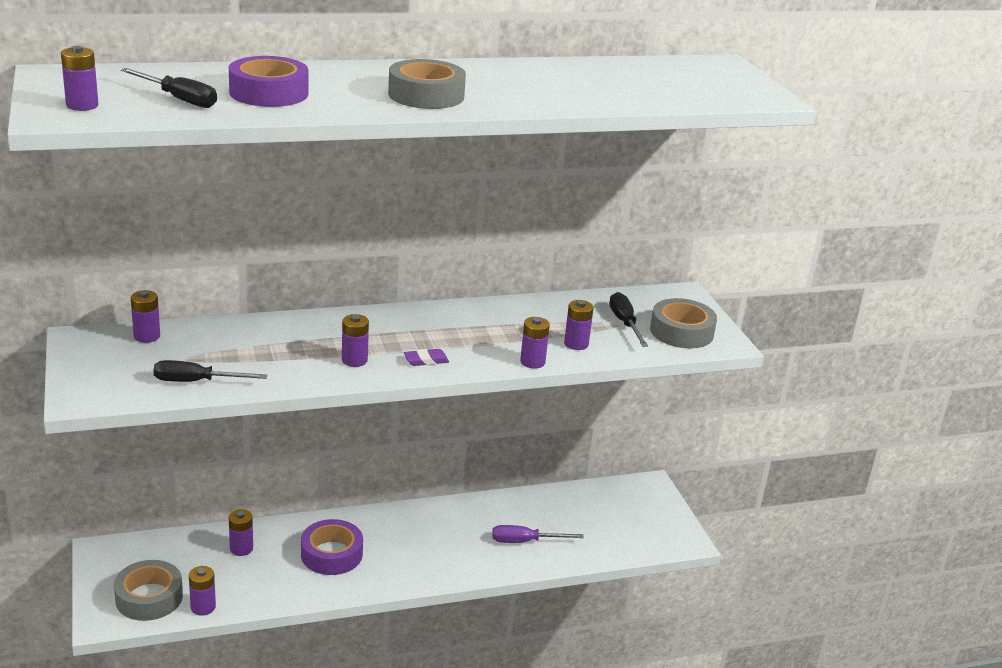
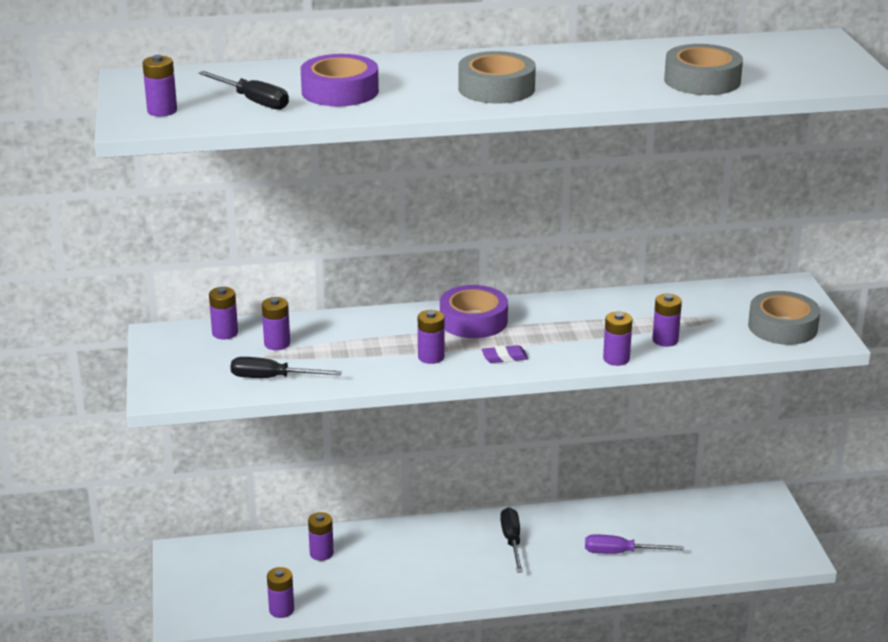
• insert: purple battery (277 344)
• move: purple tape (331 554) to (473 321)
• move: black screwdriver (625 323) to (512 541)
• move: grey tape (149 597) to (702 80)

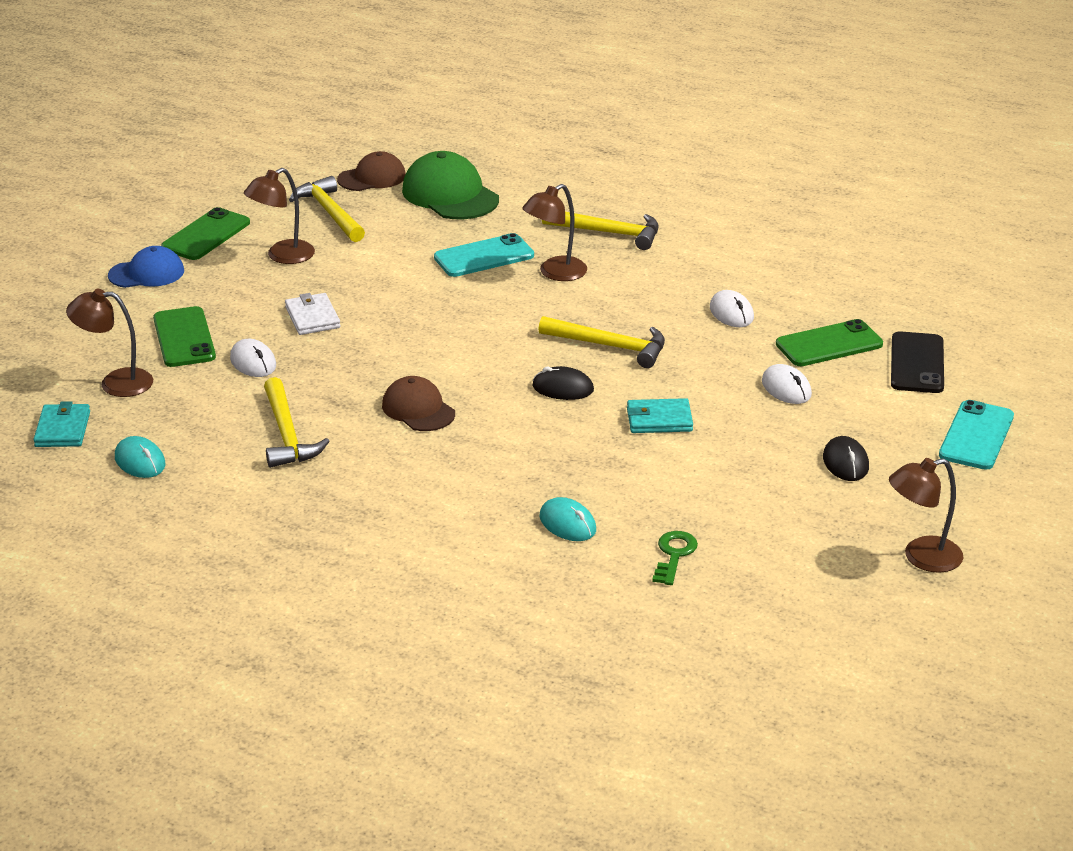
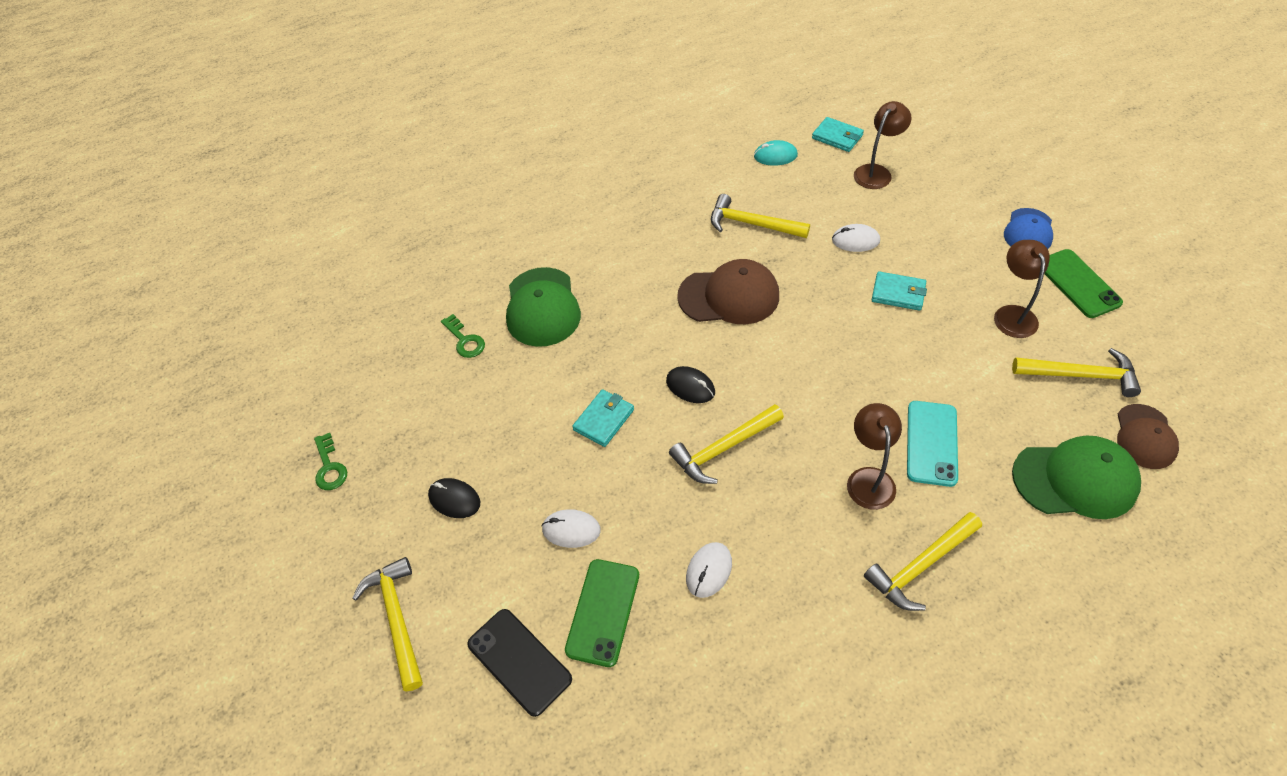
• replace: brown lamp (921 557) to green key (329 467)
• replace: turquoise phone (976 436) to yellow hammer (397 618)
• replace: turquoise mouse (567 524) to green cap (542 307)
• rotate: black mouse (563 388) = (690 386) 75 degrees clockwise
• resize: brown cap (418 409) = (729 296) x1.56
• rotate: white mouse (731 313) = (709 571) 75 degrees counterclockwise
• recolor: white wallet (312 317) to turquoise wallet (898 293)
• delete: green phone (184 338)

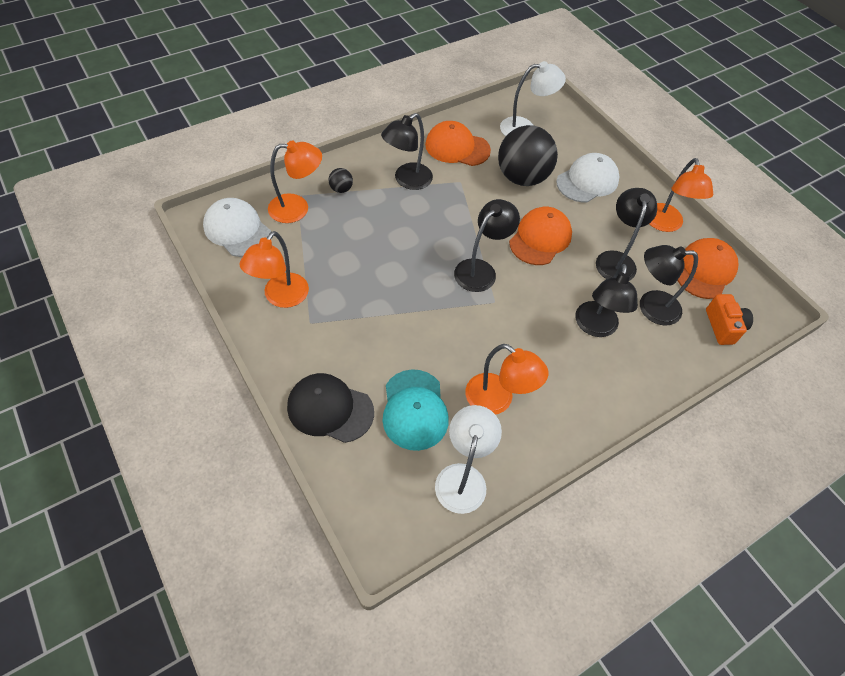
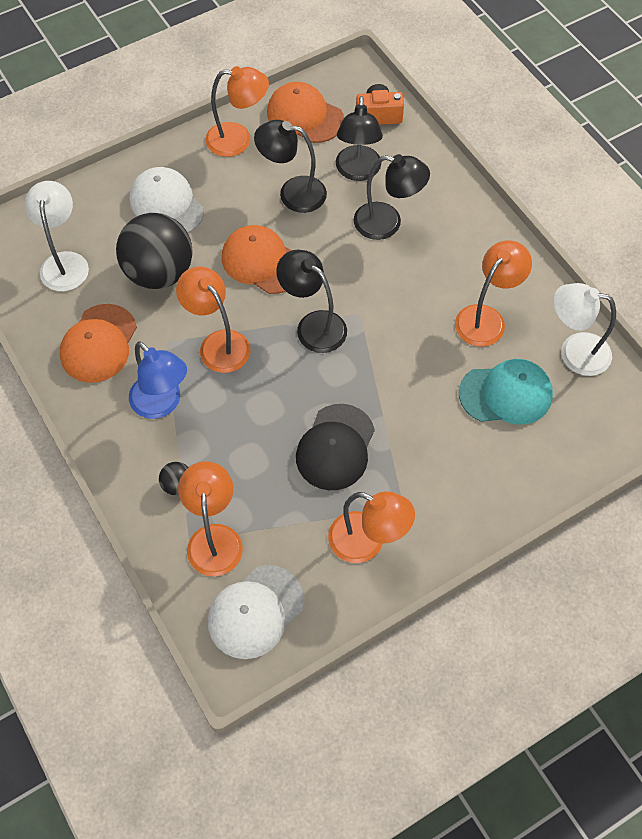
• recolor: black lamp (407 180) to blue lamp (162 404)
• insert: orange lamp (218 343)
• move: black cap (330 409) to (335 447)

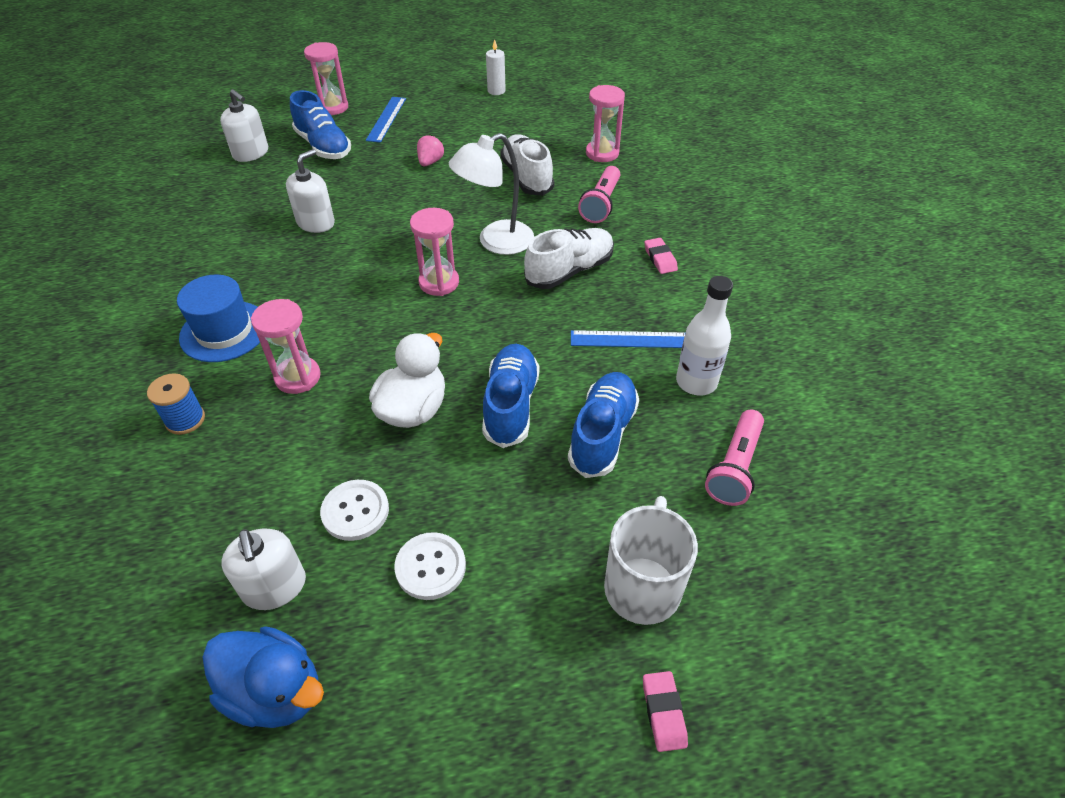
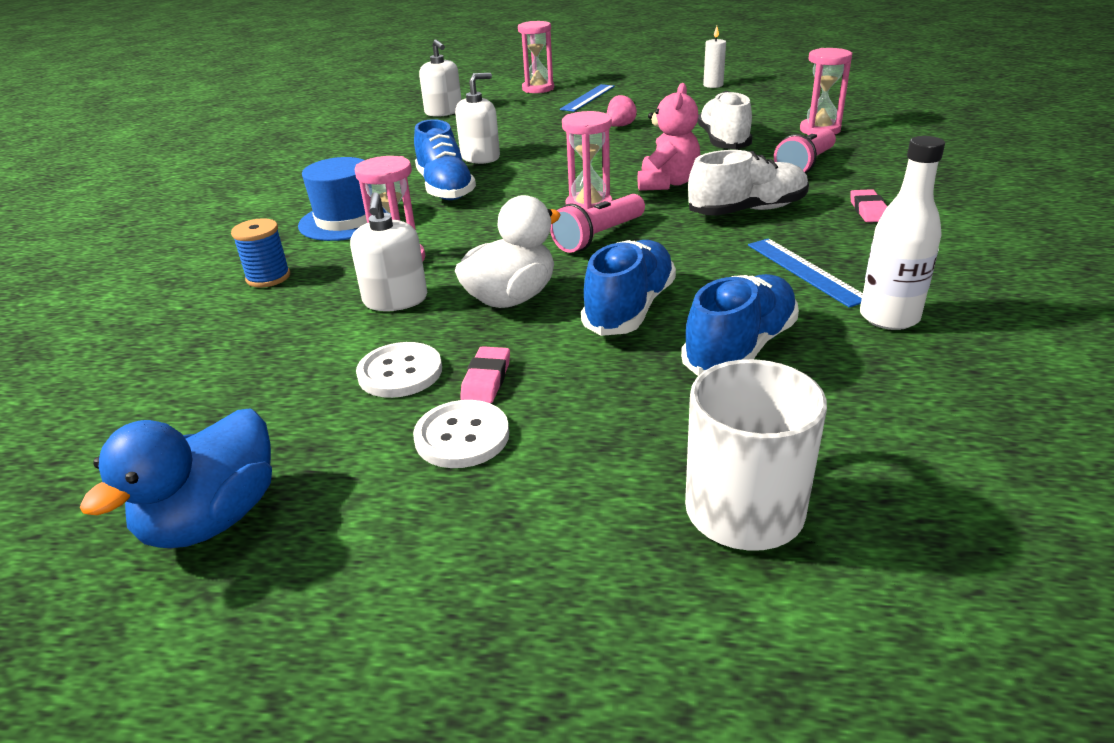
• rotate: blue duck (275 691) = (213 519) 75 degrees clockwise
• move: white soap dispenser (274 587) to (395 300)
• move: blue shoe (323 146) to (445 188)
• move: pink eraser (663 712) to (486 380)
• move: pink flashlight (734 467) to (598 237)
• replace: white lamp (496 242) to pink teddy bear (667 183)
• rotate: blue ruler (629 339) = (805 271) 45 degrees clockwise

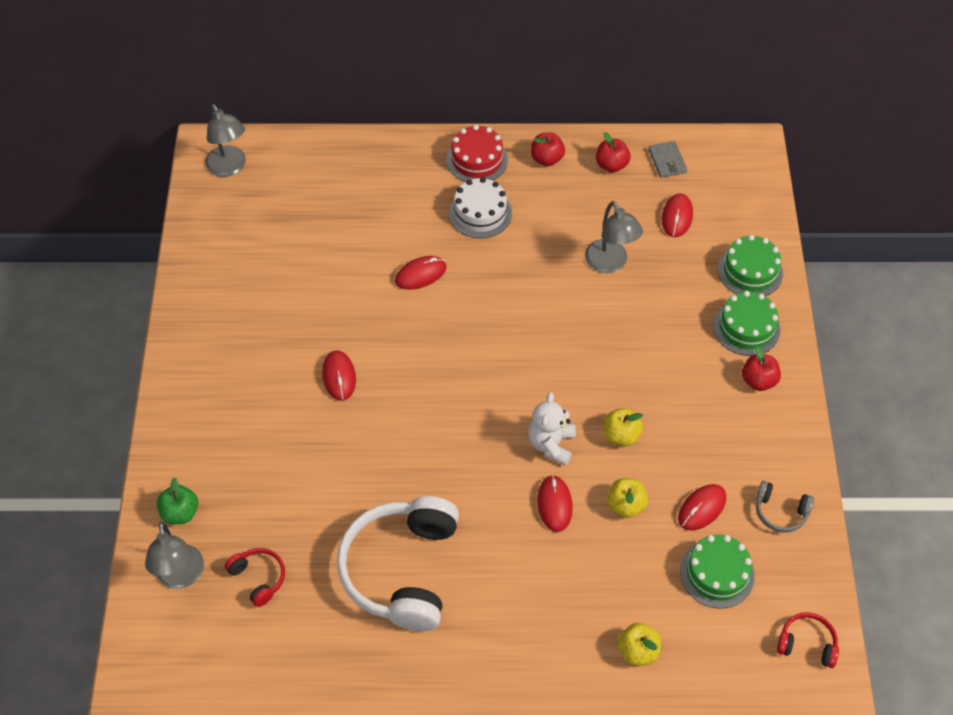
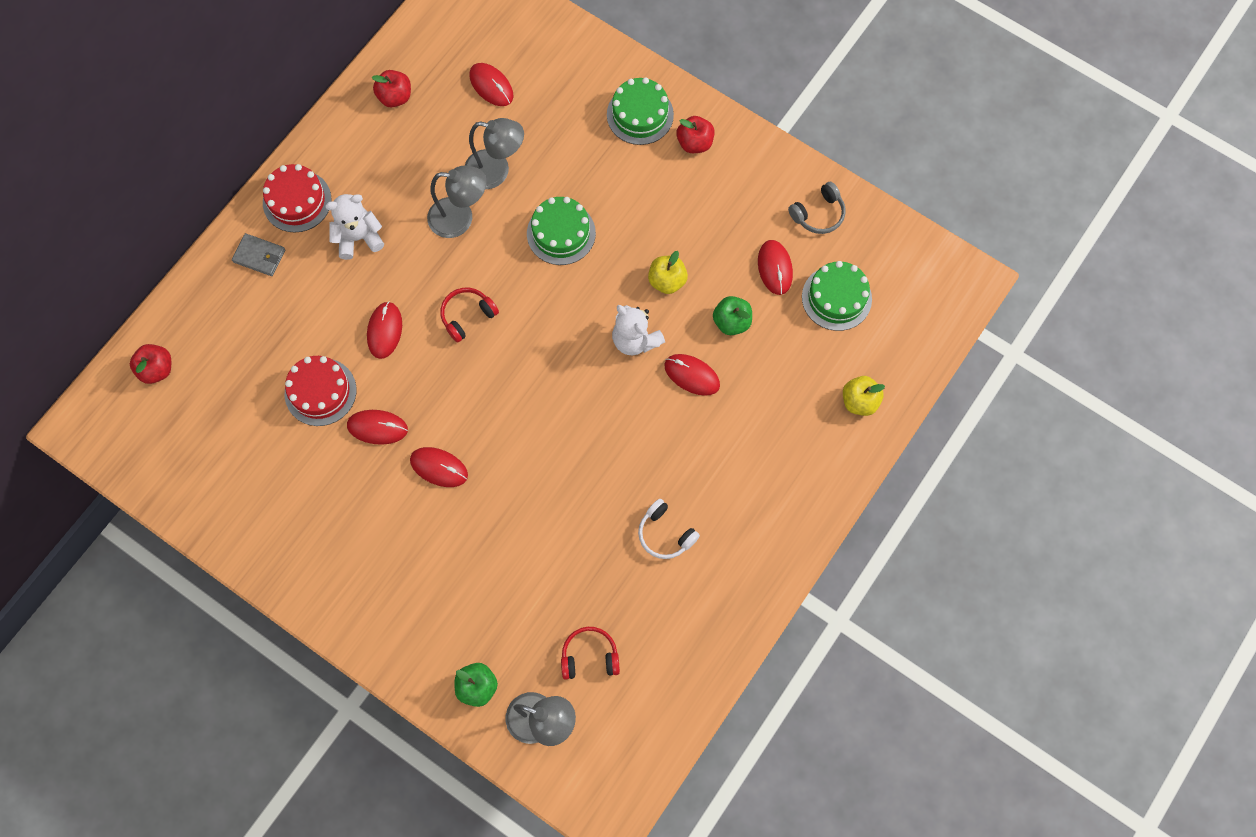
• move: red apple (546 159) to (157 369)
• move: grey wallet (667 161) to (259 256)
• insert: red cake (320 392)
• replace: white cake (480 213) to white teddy bear (358 238)
• insert: red mouse (377 427)
• move: grey lamp (229 167) to (460 218)
• move: red headphones (807 644) to (467 316)
• move: green cake (750 271) to (561 233)
• resize: white headphones (402 570) = (665 534) x0.44
• recolor: yellow apple (626 505) to green apple (731 322)

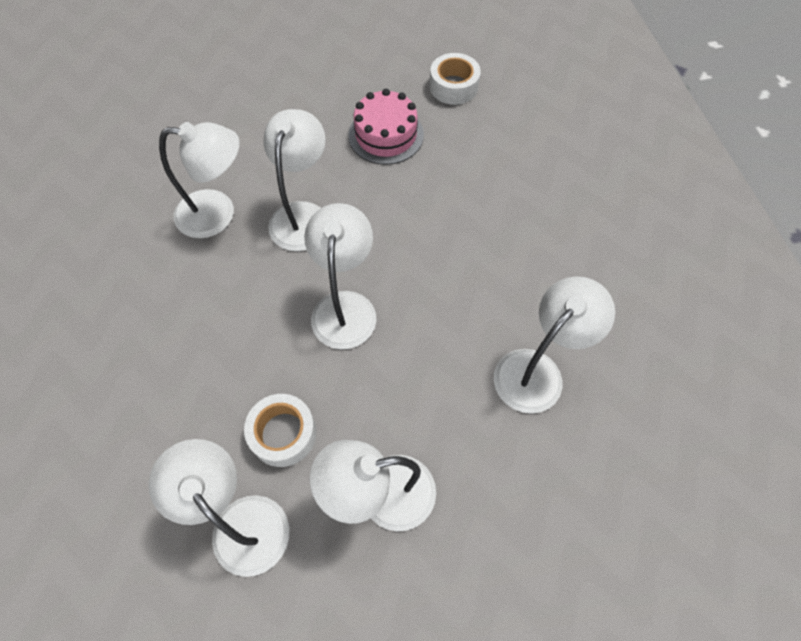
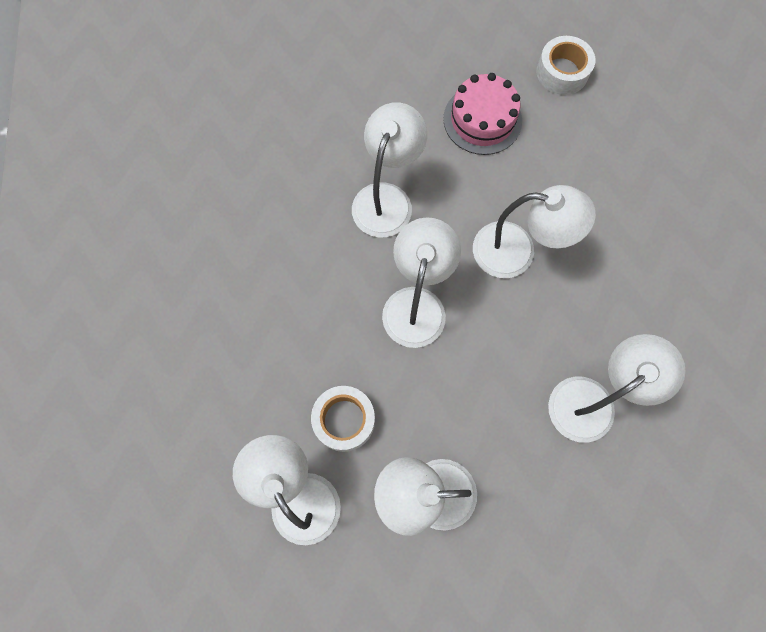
• move: white lamp (218 214) to (517 252)

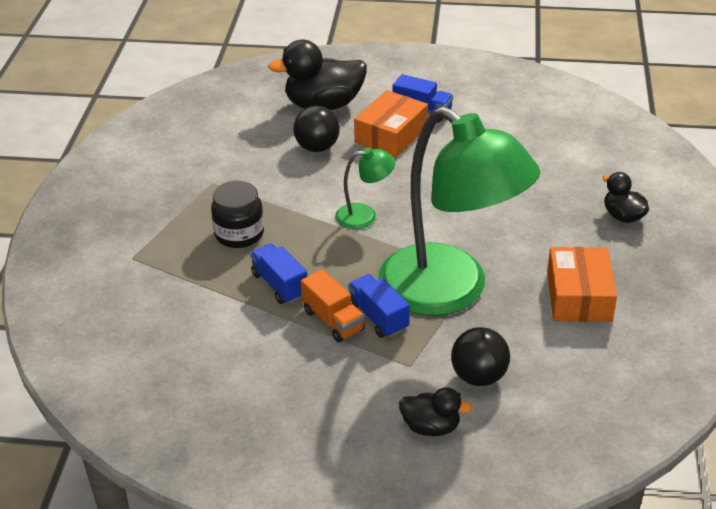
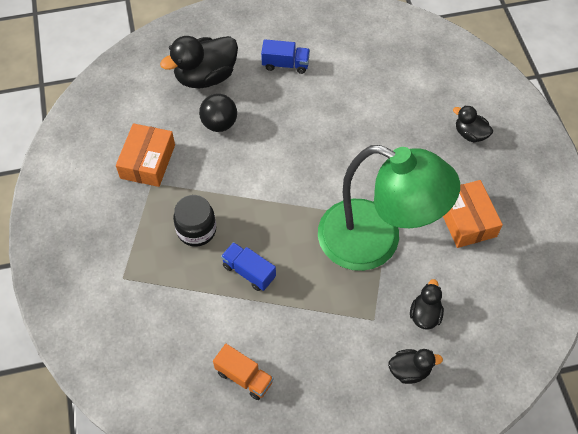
• move: orange box (391 135) to (147 161)
• move: orange truck (333 320) to (244 377)
• replace: black ball (478 376) to black duck (425 314)
• delete: green lamp (364 215)
• delete: blue truck (378 317)

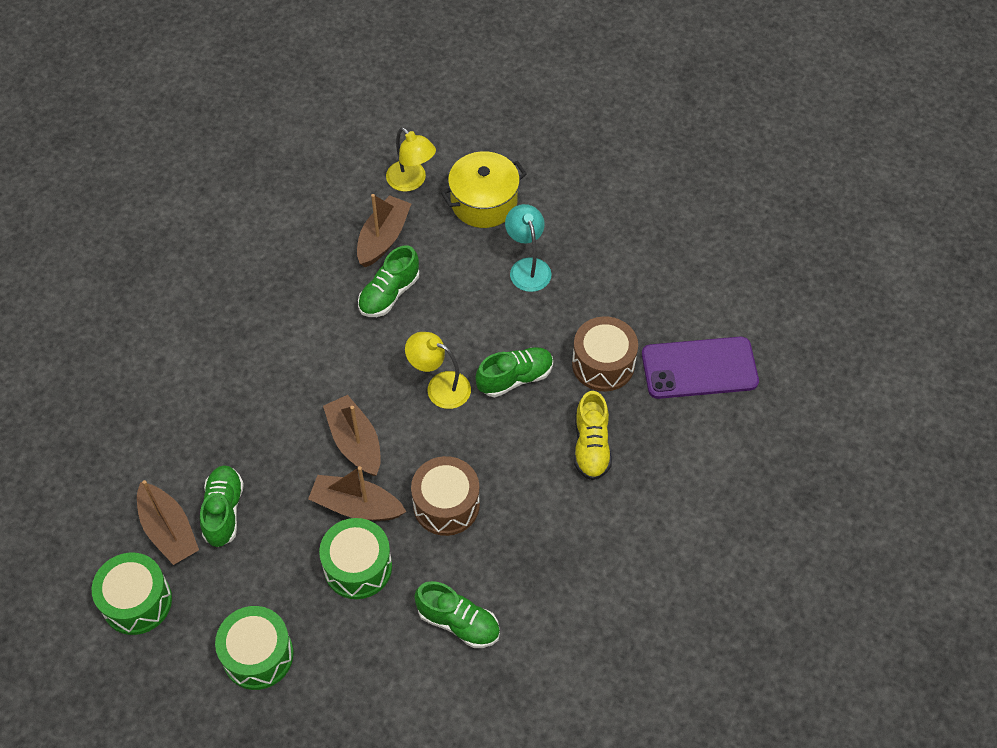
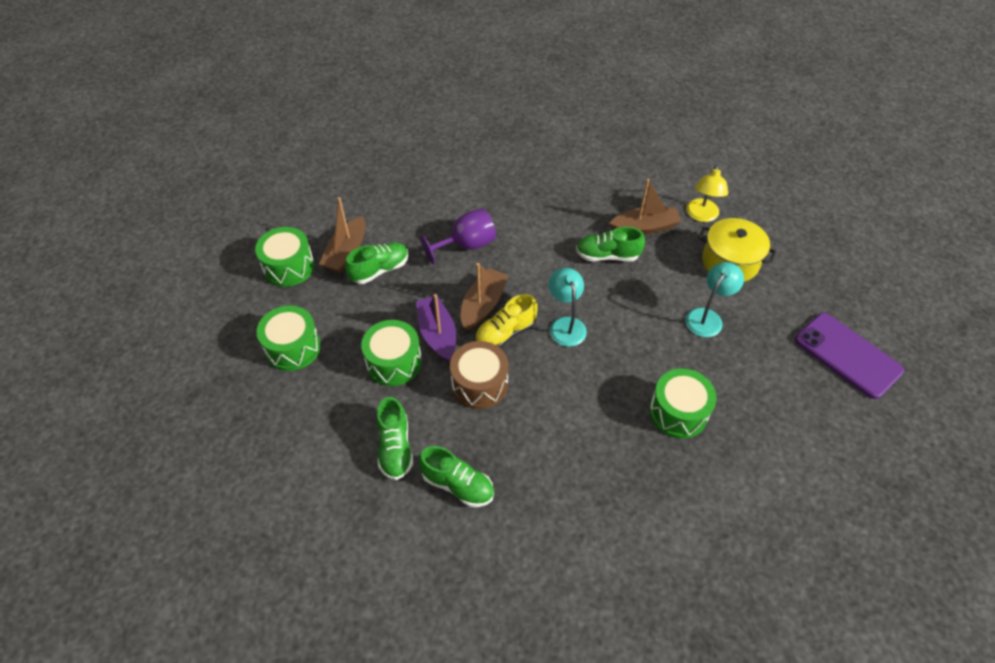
• recolor: brown boat (356 506) to purple boat (437 334)
• move: green shoe (515 378) to (458 485)
• insert: purple goblet (466 245)
• move: yellow shoe (591 446) to (505 333)
• recolor: yellow lamp (440 387) to turquoise lamp (565 325)
• recolor: brown drum (603 364) to green drum (678 412)
• move: purple phone (699 368) to (847 355)

